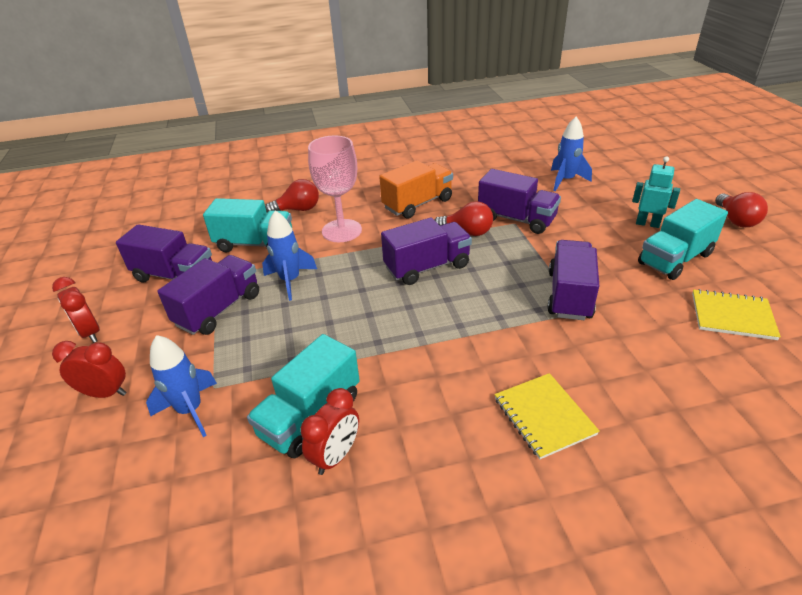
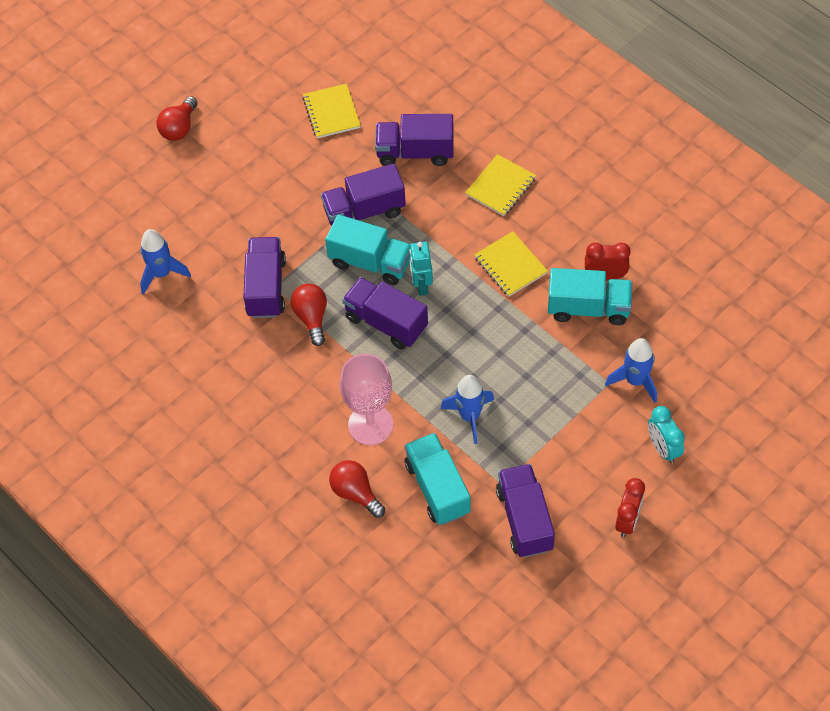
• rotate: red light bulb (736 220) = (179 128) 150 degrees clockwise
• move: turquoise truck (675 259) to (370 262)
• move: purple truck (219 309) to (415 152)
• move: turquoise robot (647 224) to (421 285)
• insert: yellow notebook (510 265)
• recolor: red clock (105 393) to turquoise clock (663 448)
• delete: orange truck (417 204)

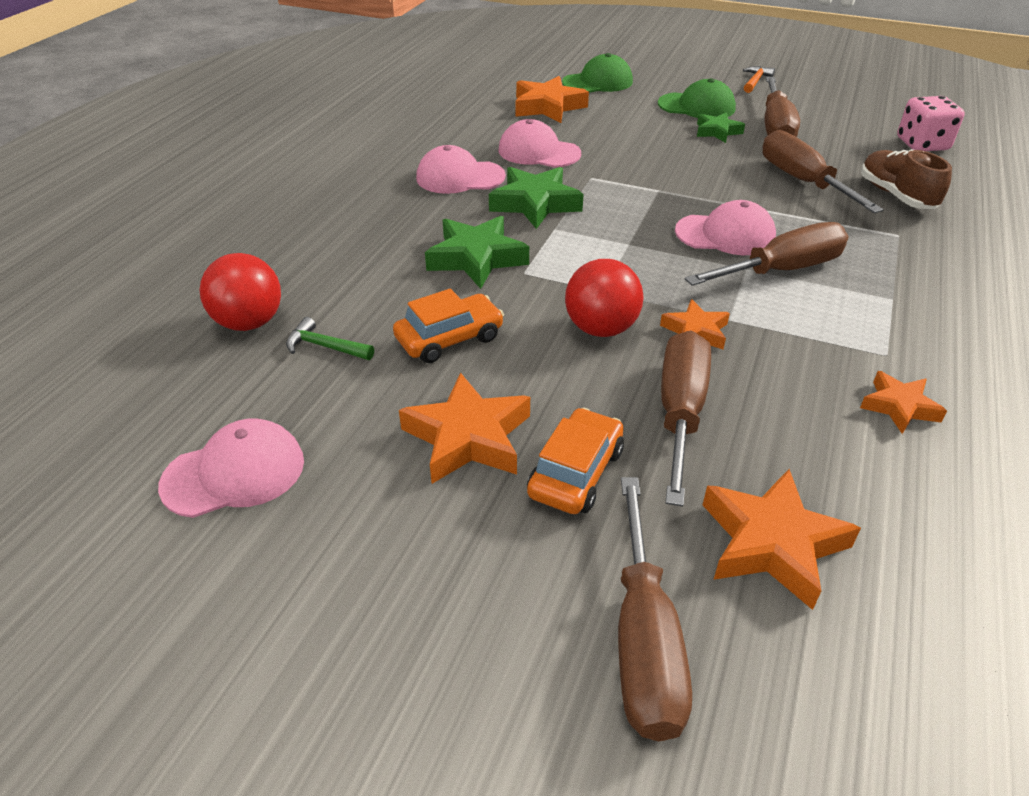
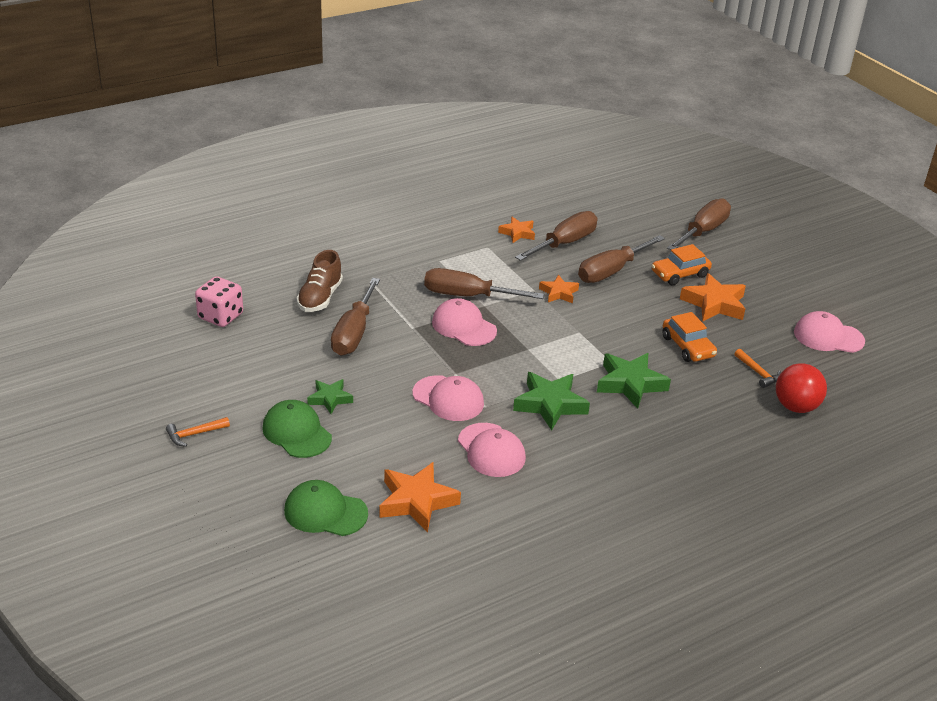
• move: pink cap (460 177) to (448 399)
• move: brown screwdriver (775 127) to (564 243)
• rotate: orange car (449 338) = (687 346) 120 degrees counterclockwise
• recolor: green hammer (325 346) to orange hammer (758 373)
• delete: red ball (601 328)
• delete: orange star (771 543)

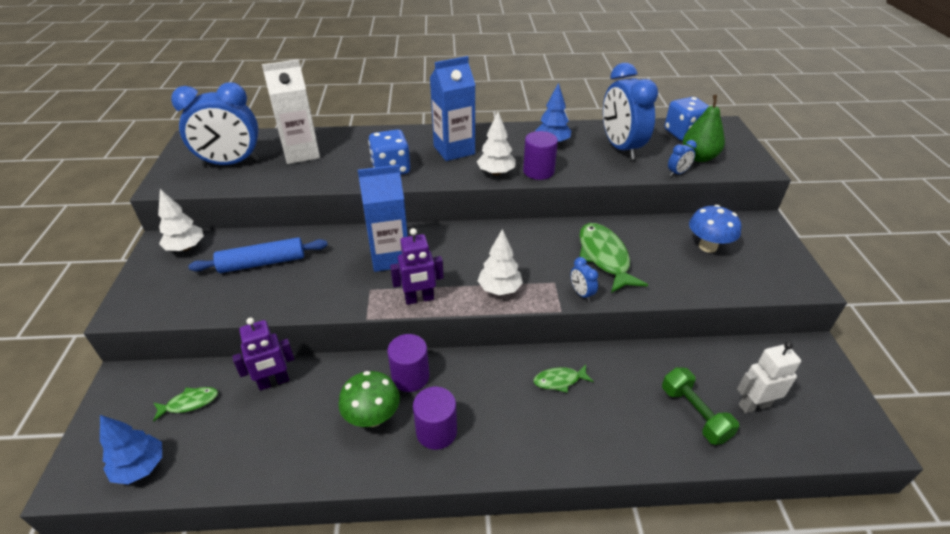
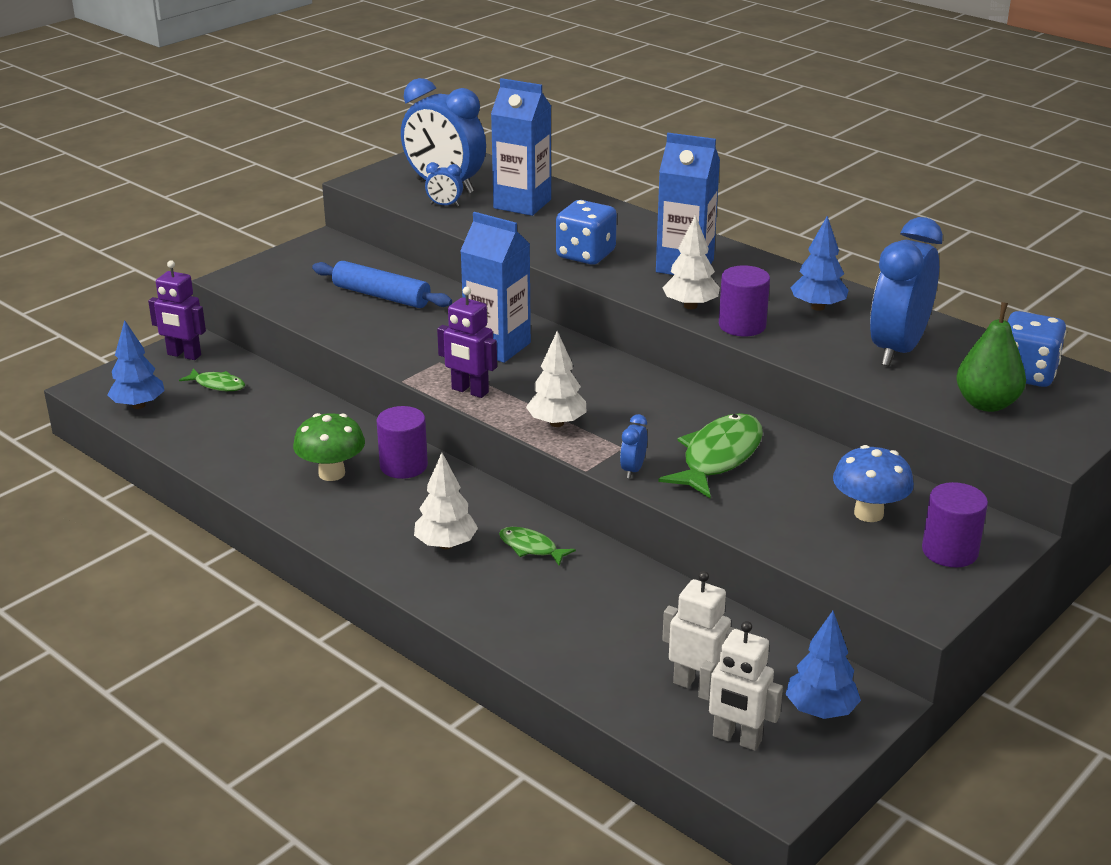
• move: purple robot (274 382) to (184 355)
• move: white tree (186 247) to (446 545)
• move: blue clock (677 173) to (444 205)
• recolor: white carton (301 153) to blue carton (522 204)
• insert: white robot (736 739)
• insert: blue tree (820 710)
• move: purple cylinder (436 431) to (949 551)
• delete: green dumbbell (694 414)

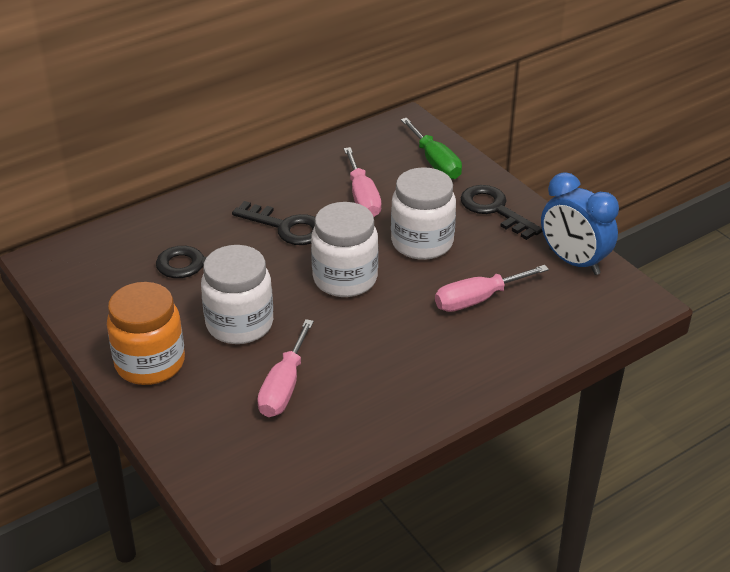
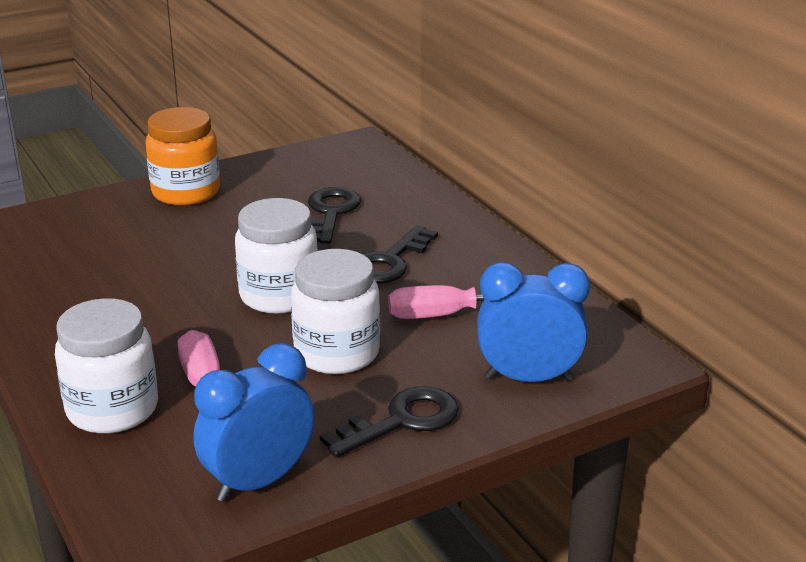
• move: white jar (239 324) to (112 409)
• replace: green screwdriver (435 162) to blue clock (528 378)
• delete: pink screwdriver (284 387)

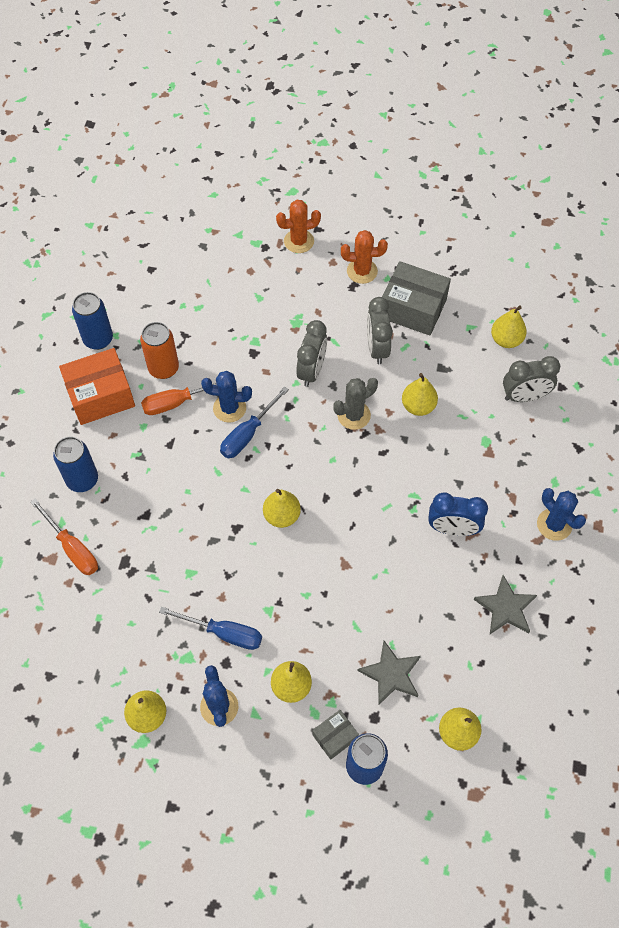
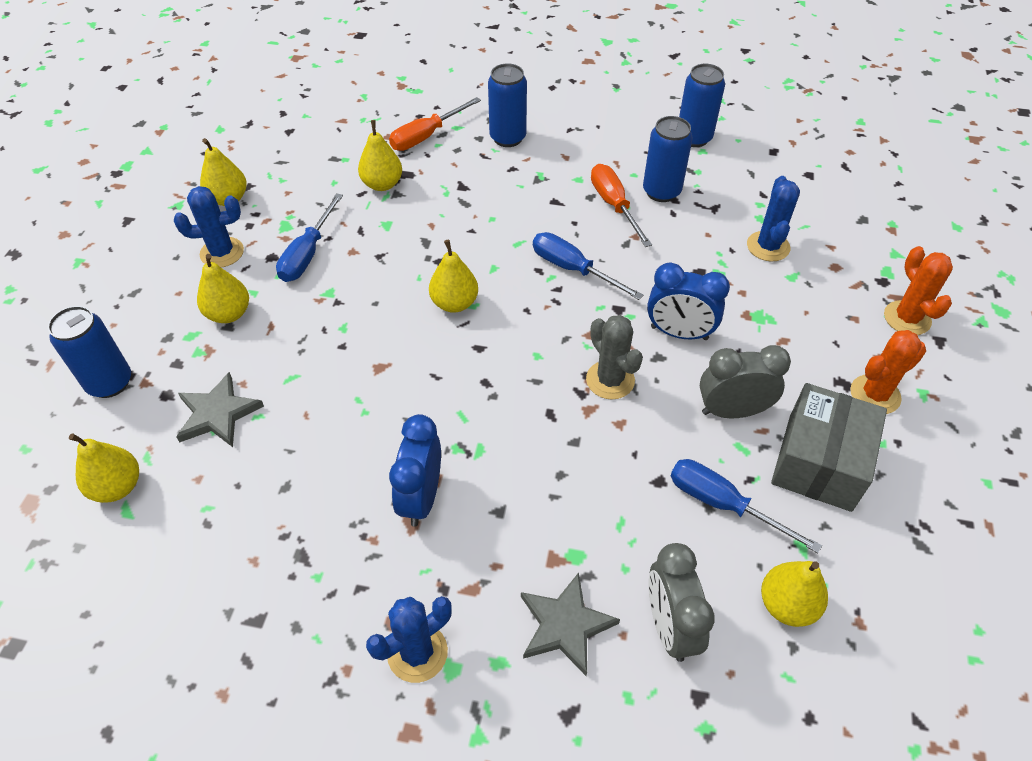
• move: yellow pear (418 406) to (382 184)
• move: grey star (505 608) to (565 625)
• recolor: orange can (163 368) to blue can (661 191)
• recolor: grey clock (312 371) to blue clock (679 333)
• insert: blue screwdriver (722 504)
• move: blue cactus (229 408) to (768 246)
• rotate: orange cactus (362 271) = (875 395) 60 degrees clockwise
• delete: orange box (101 396)
• delete: grey box (335 737)

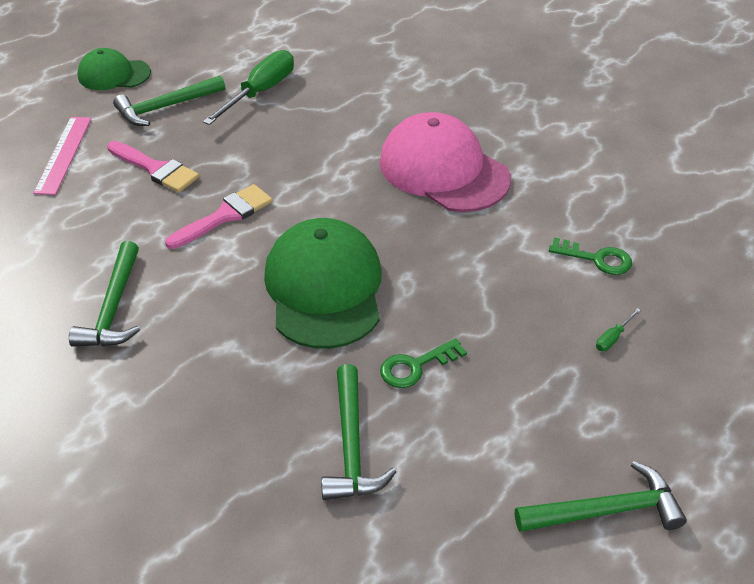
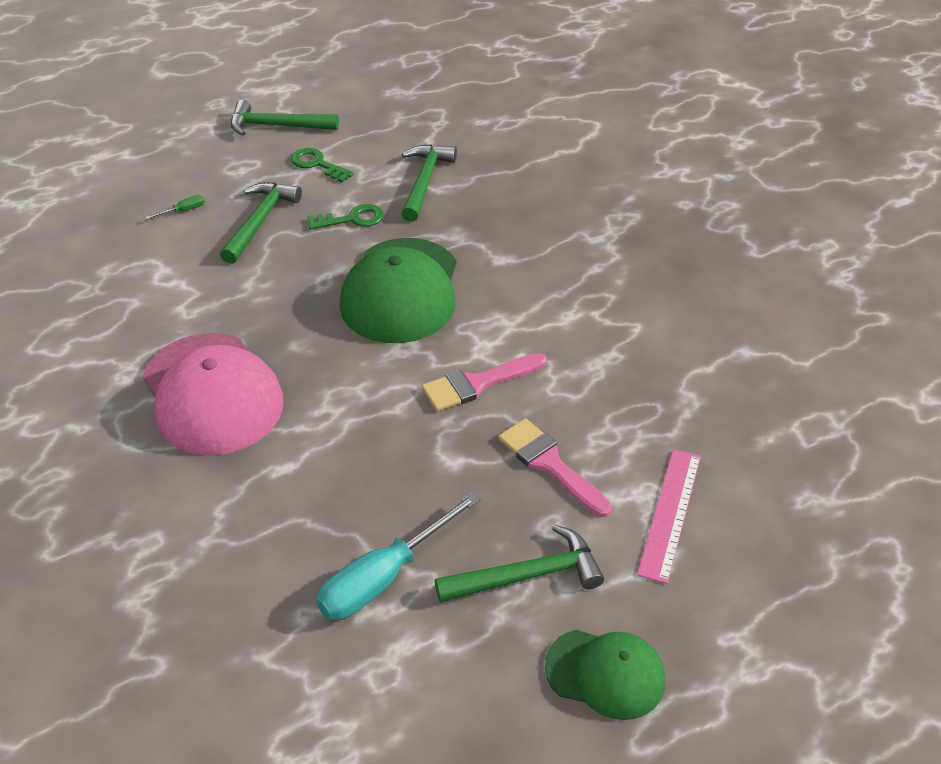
• move: green hammer (113 308) to (260 221)
• move: green key (596 259) to (317 164)
• recolor: green screwdriver (260 92) to turquoise screwdriver (384 577)

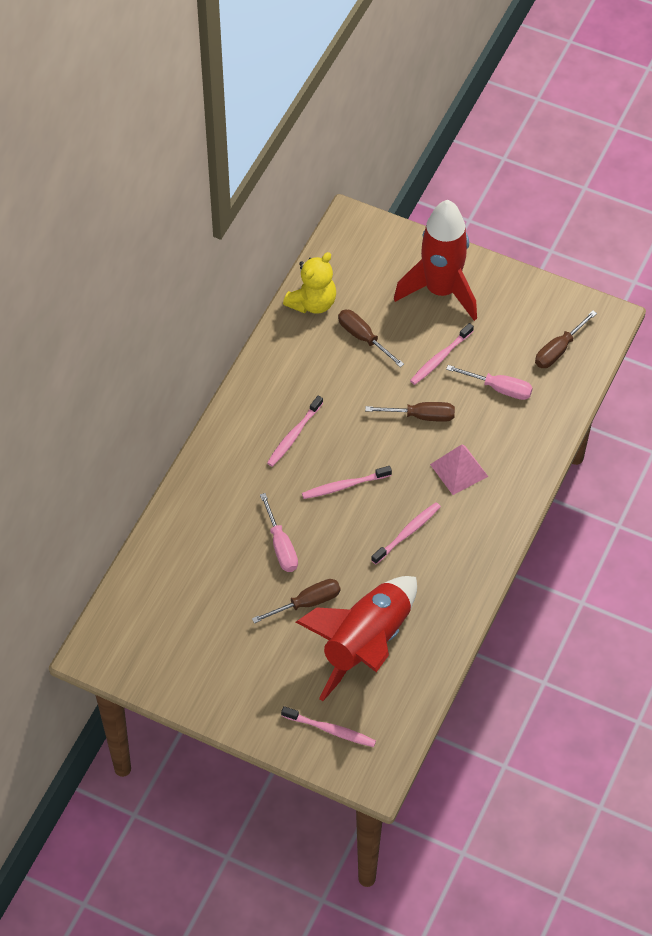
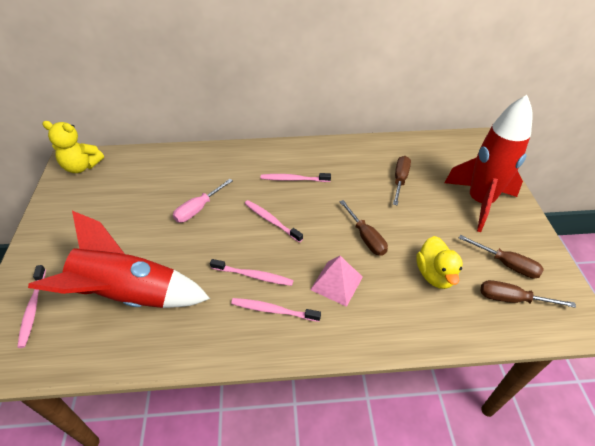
• move: yellow teddy bear (312 303) to (82 166)
• move: pink toothbrush (440 358) to (273 310)
• replace: pink screwdriver (499 388) to yellow duck (435 275)
• move: brown screwdriver (307 603) to (506 264)

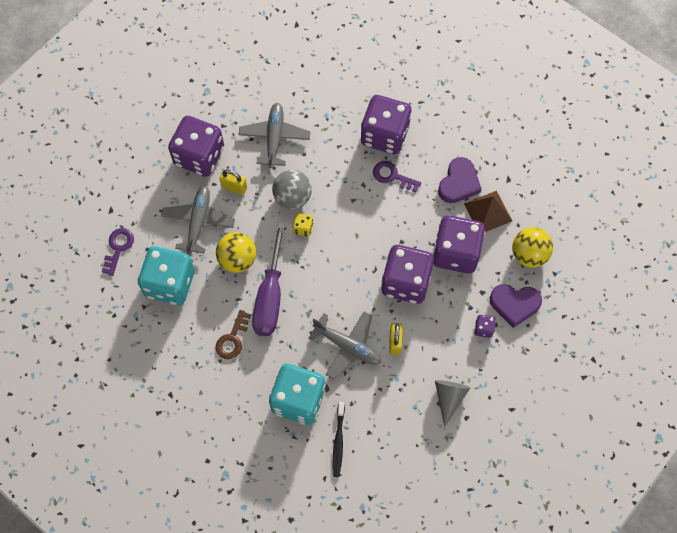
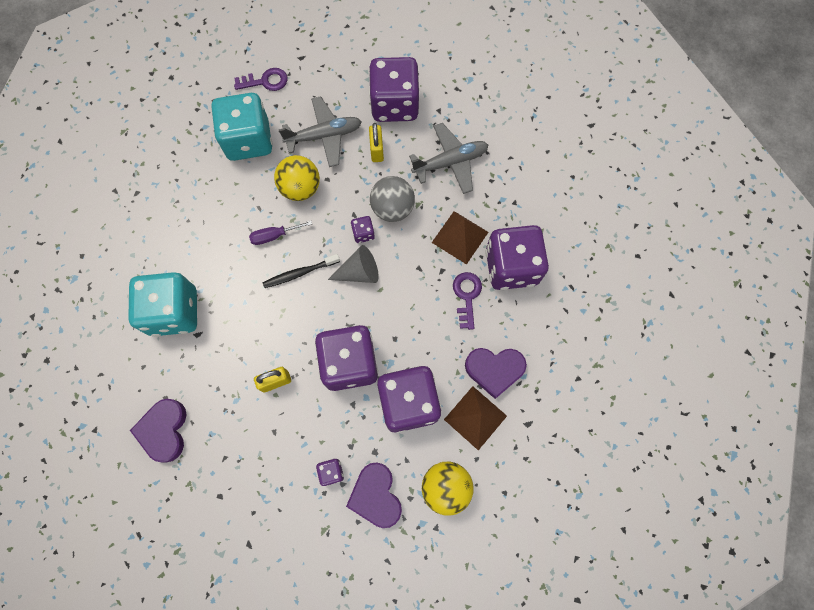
• insert: purple heart (164 430)
• resize: purple screwdriver (270 296) = (274 236) x0.48
• move: black toothbrush (338 442) to (299 273)
• move: grey cone (449 398) to (359 272)
• recolor: yellow dice (303 228) to purple dice (363 233)
• insert: brown pyramid (460 237)
• delete: brown key (232 339)
• delete: grey plane (347 346)

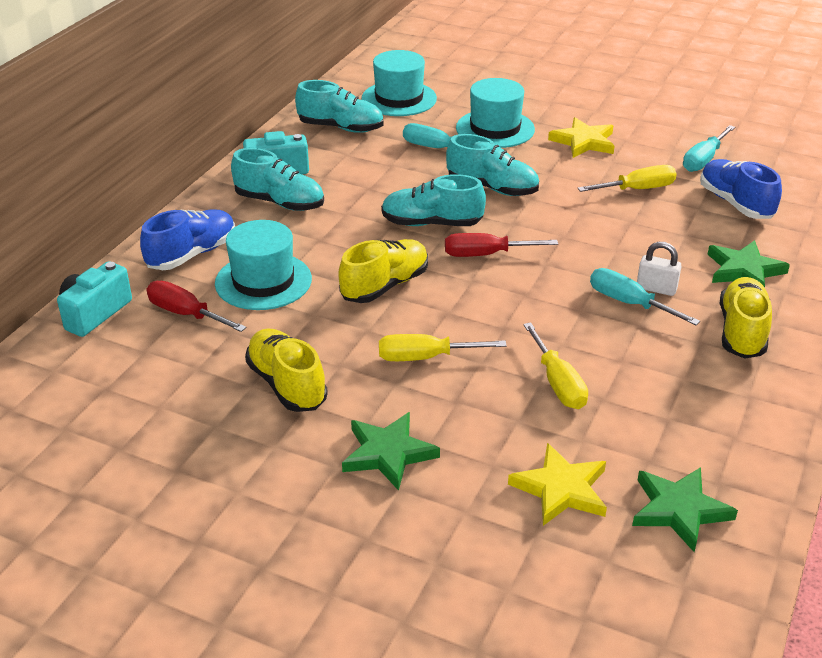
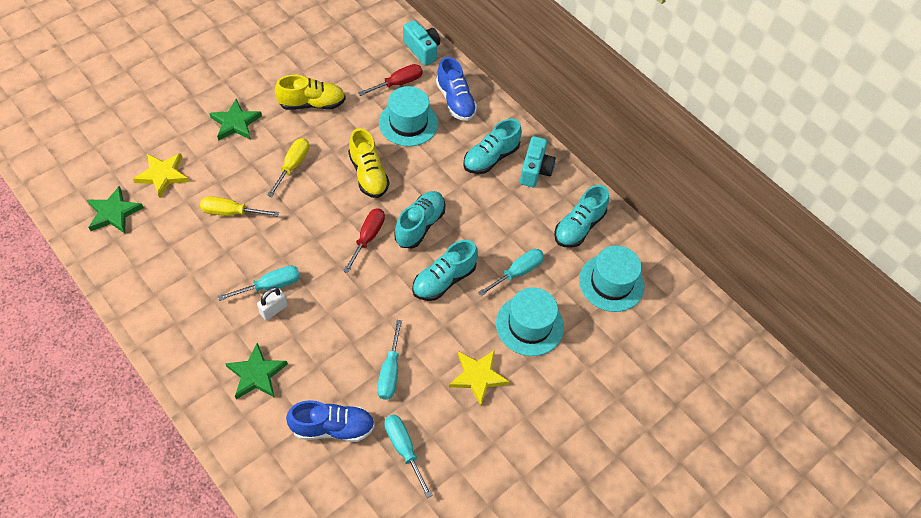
• recolor: yellow screwdriver (637 189) to turquoise screwdriver (390 372)
• delete: yellow shoe (742 332)

